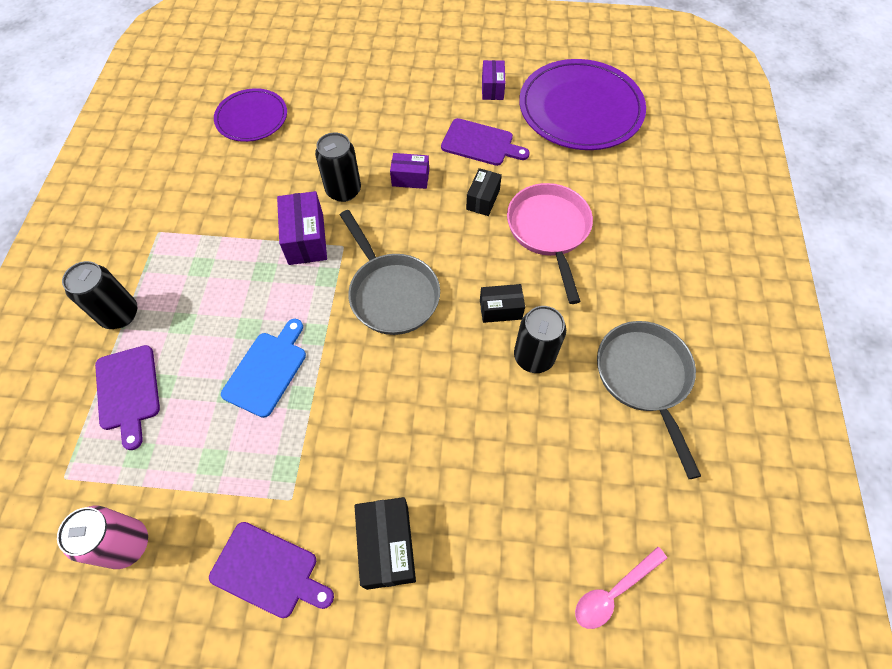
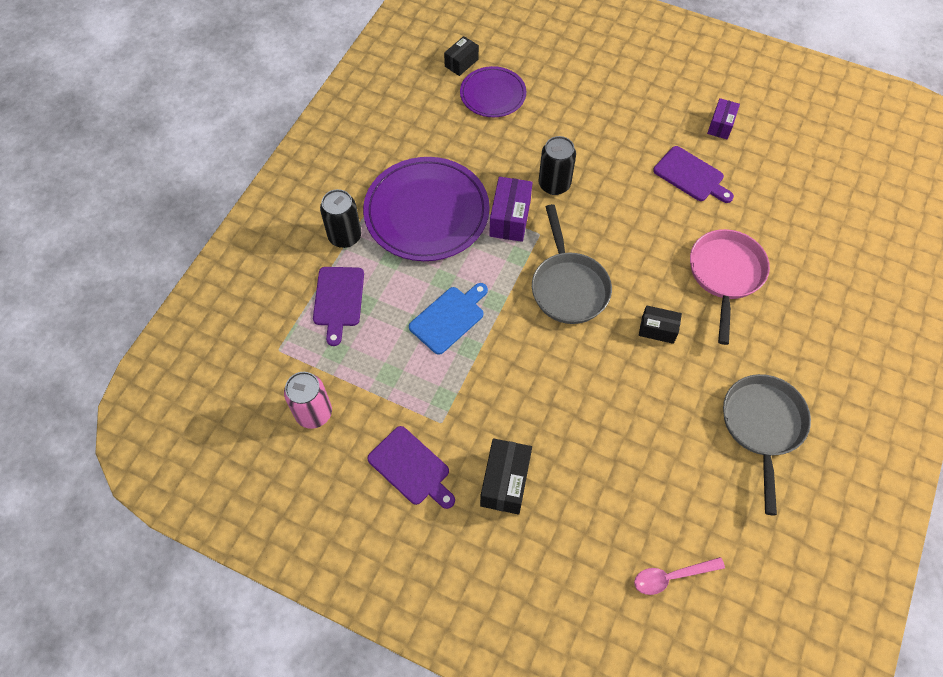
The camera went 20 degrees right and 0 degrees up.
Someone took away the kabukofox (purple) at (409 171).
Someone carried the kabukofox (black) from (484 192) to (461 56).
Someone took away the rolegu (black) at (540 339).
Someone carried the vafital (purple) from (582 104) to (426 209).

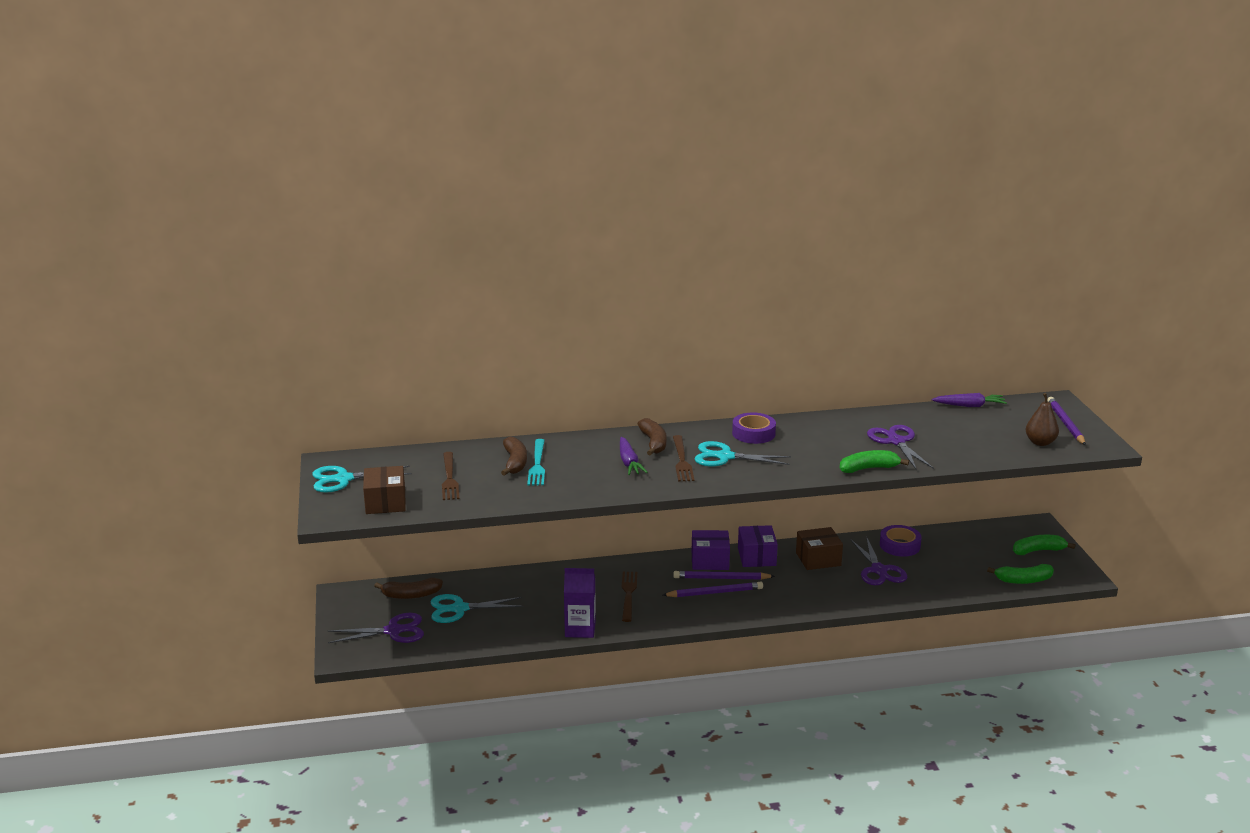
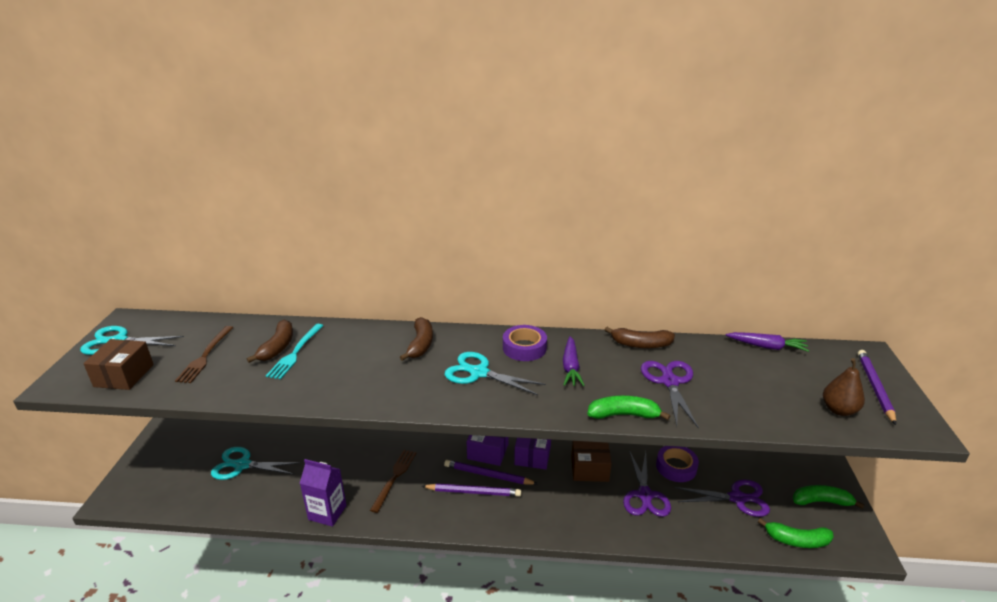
The camera went 15 degrees right and 5 degrees up.
Someone carried the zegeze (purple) from (376 628) to (722 498).
Someone carried the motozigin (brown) from (408 588) to (640 337).
Someone carried the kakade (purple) from (634 456) to (574 361).
Someone took away the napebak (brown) at (684 458).

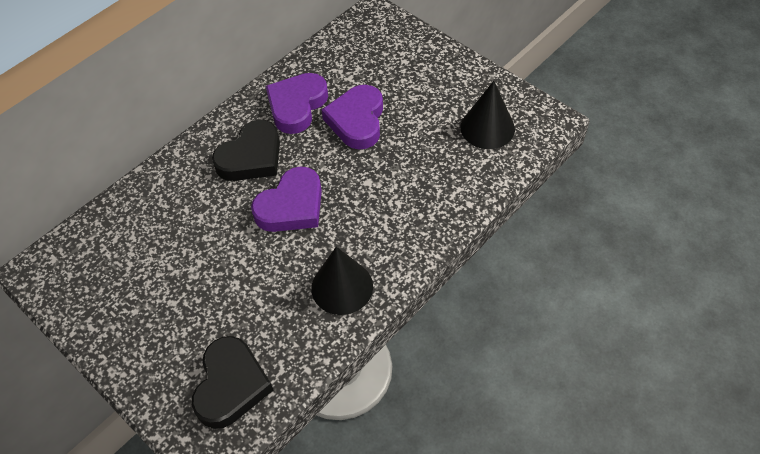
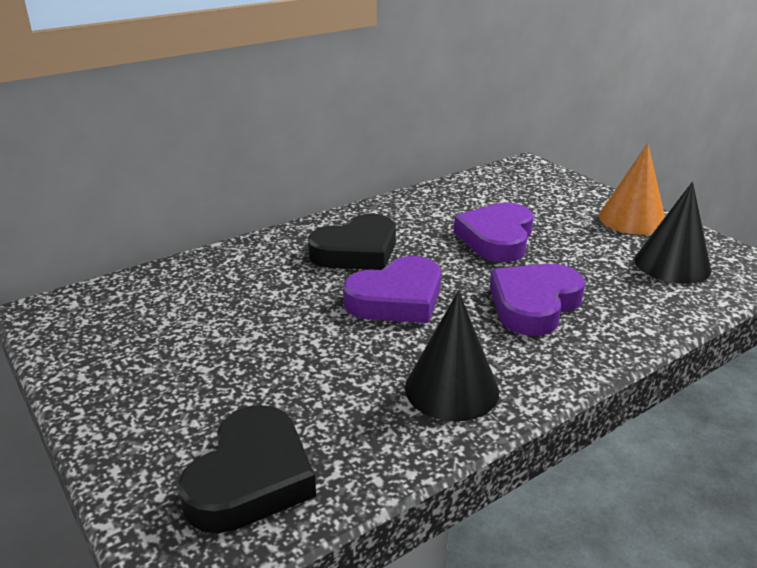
The camera went 10 degrees right and 25 degrees down.
Someone carried the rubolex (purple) from (297 103) to (537 300).
Someone put down the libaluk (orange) at (632 189).

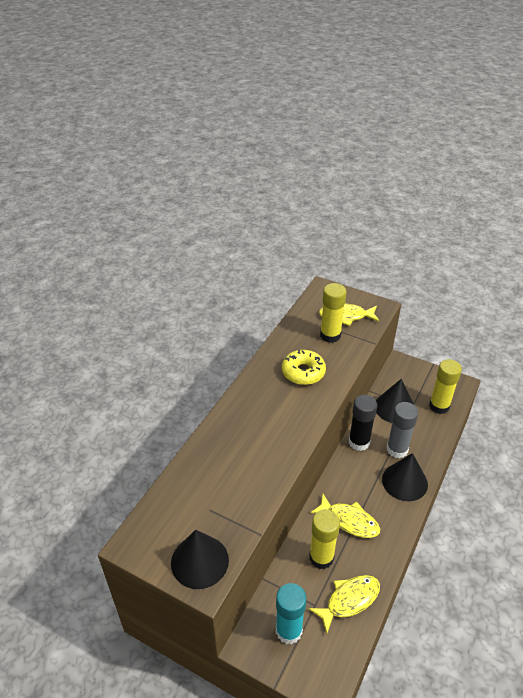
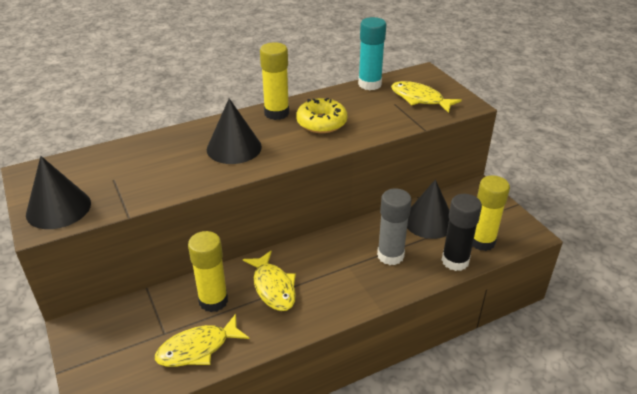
The camera went 35 degrees right and 5 degrees down.
Someone carried the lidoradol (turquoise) from (291 614) to (372 53).
Someone rotated the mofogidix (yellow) at (344 604) by 150 degrees clockwise.
Someone carried the lidoradol (yellow) from (333 313) to (274 81).
Someone carried the lidoradol (black) from (363 423) to (462 232).
Someone carried the libaluk (black) from (405 477) to (234 131).

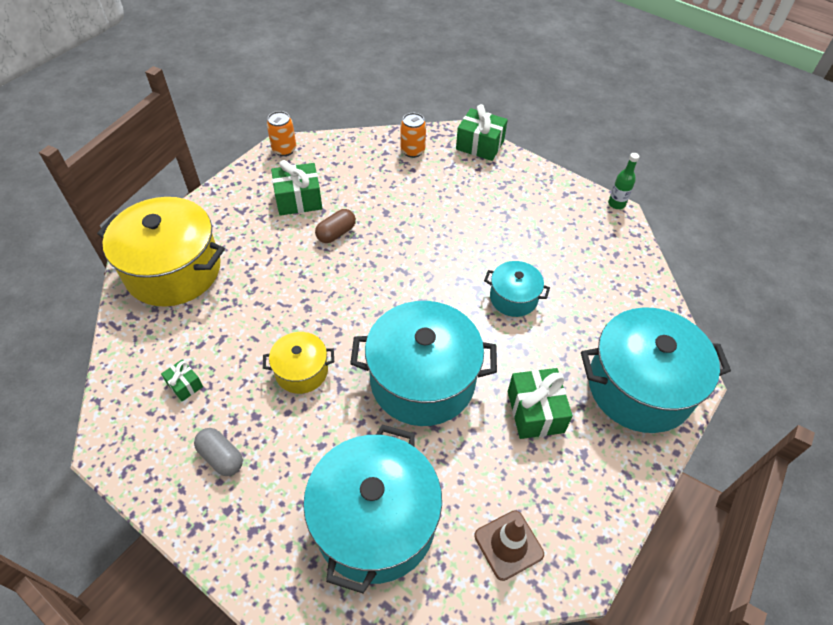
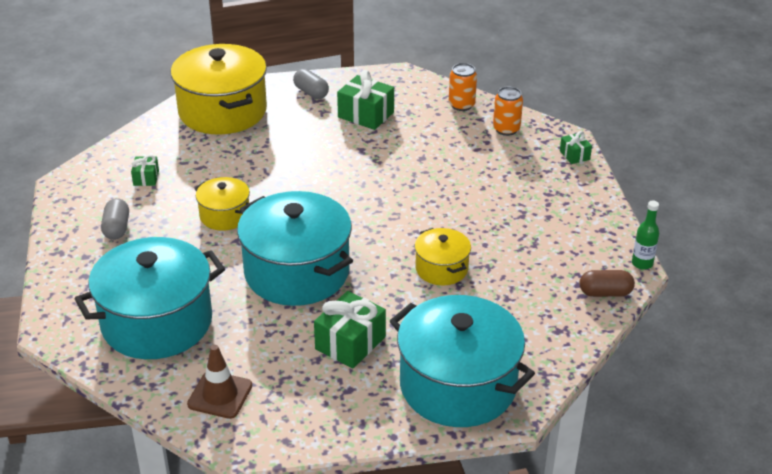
The camera went 45 degrees right and 15 degrees down.
Someone carried the rolegu (orange) from (281 133) to (463 87).
Someone carried the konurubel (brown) from (335 226) to (607 283).
Someone scaled the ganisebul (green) at (482 132) by 0.54.
Someone repainted the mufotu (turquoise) at (517 289), which became the mufotu (yellow) at (443 256).
Someone put down the konurubel (grey) at (311 84).

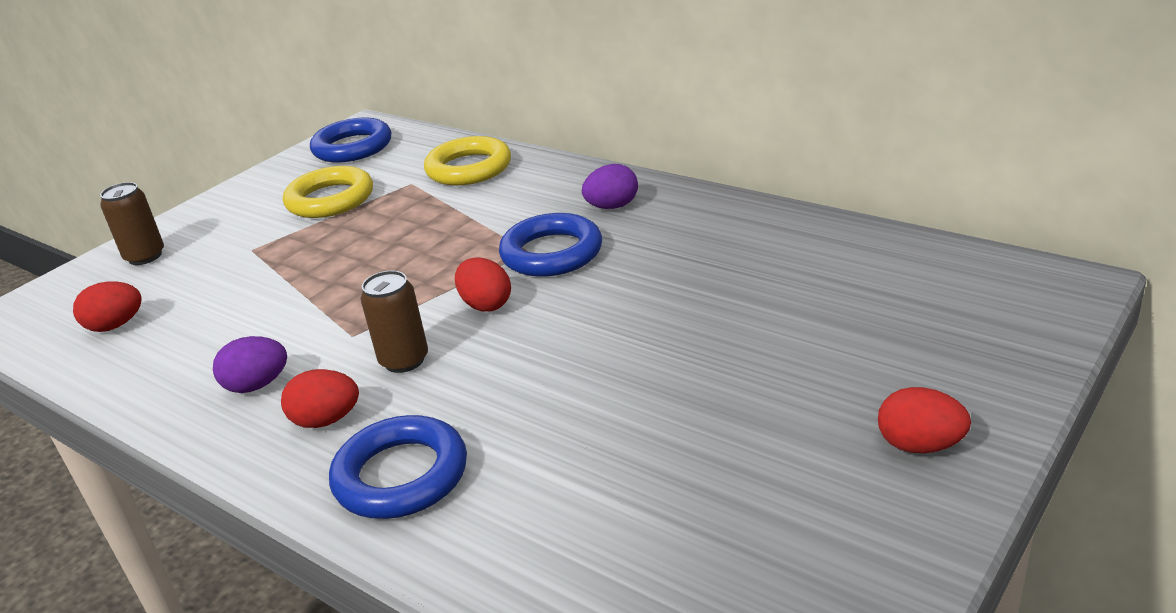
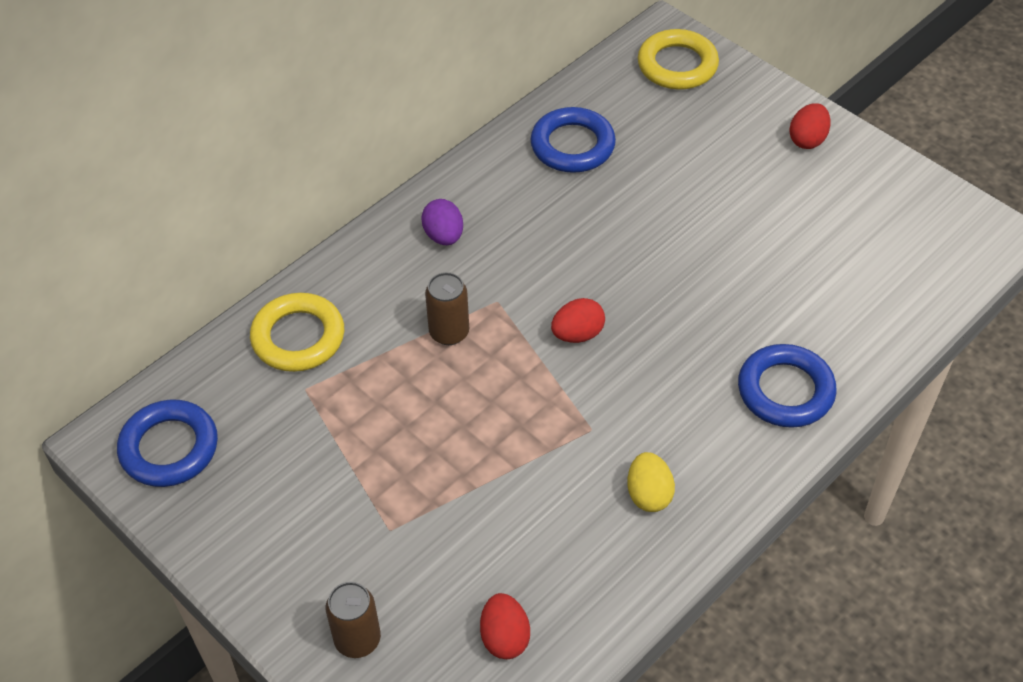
The camera went 85 degrees left and 20 degrees up.
Someone repainted the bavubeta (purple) at (250 364), which became the bavubeta (yellow) at (651 482).
Someone took away the bavubeta (red) at (320 398).
Someone carried the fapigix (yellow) from (328 192) to (678 59).
Someone carried the rolegu (brown) from (394 322) to (447 308).
Someone carried the fapigix (blue) from (550 245) to (573 140).

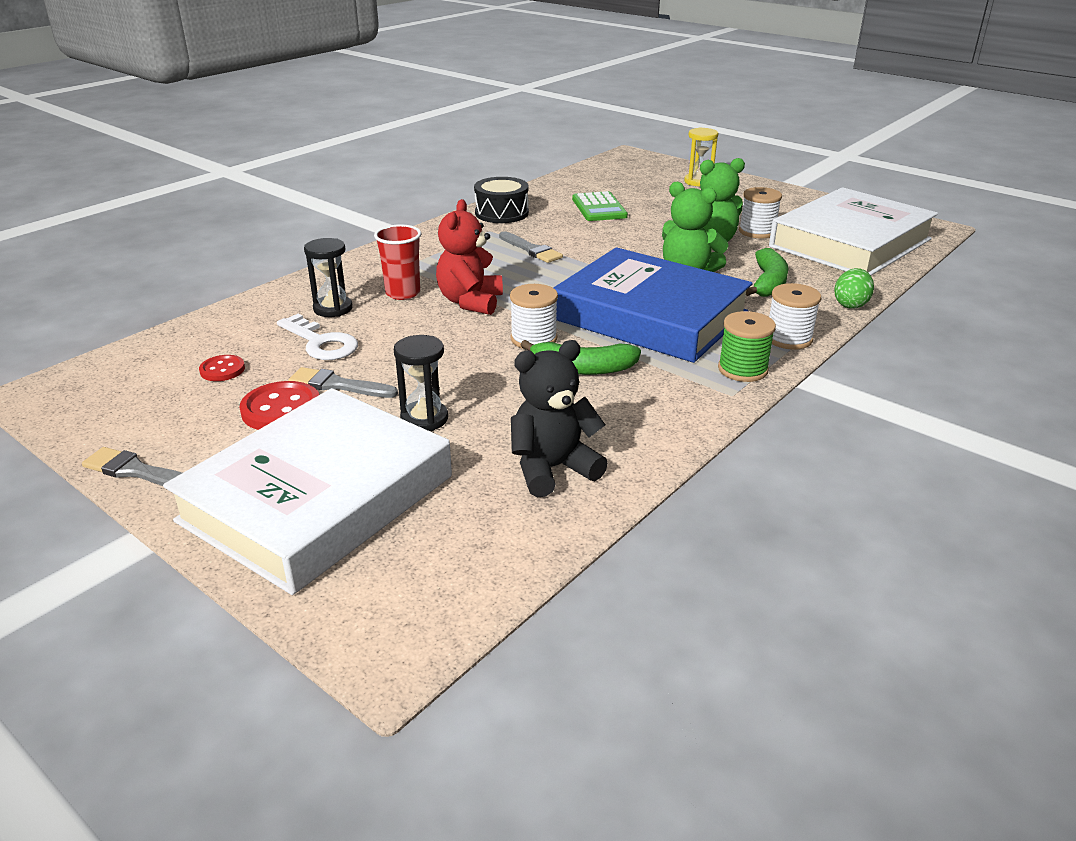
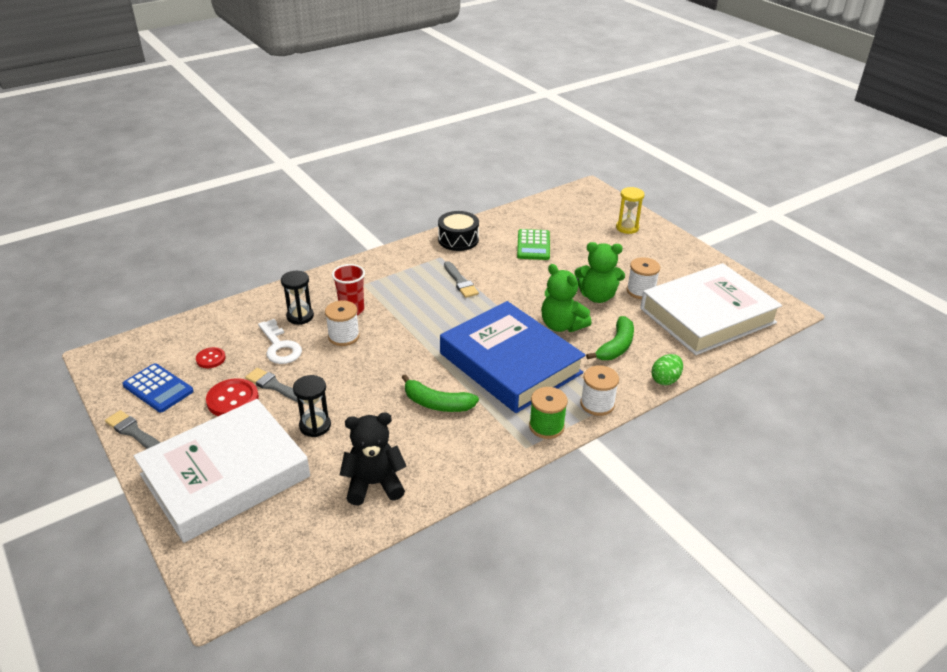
The camera went 15 degrees right and 5 degrees up.
Someone took away the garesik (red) at (469 257).
Someone carried the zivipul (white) from (534 316) to (342 323).
Someone put down the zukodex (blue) at (158 387).

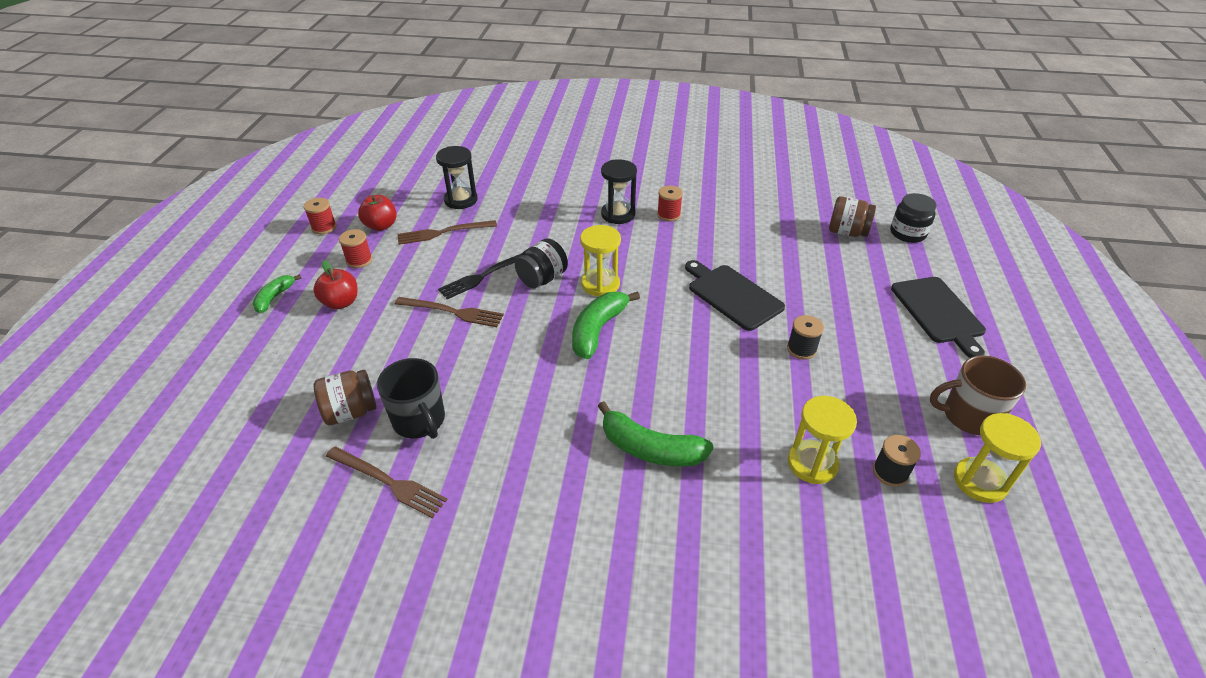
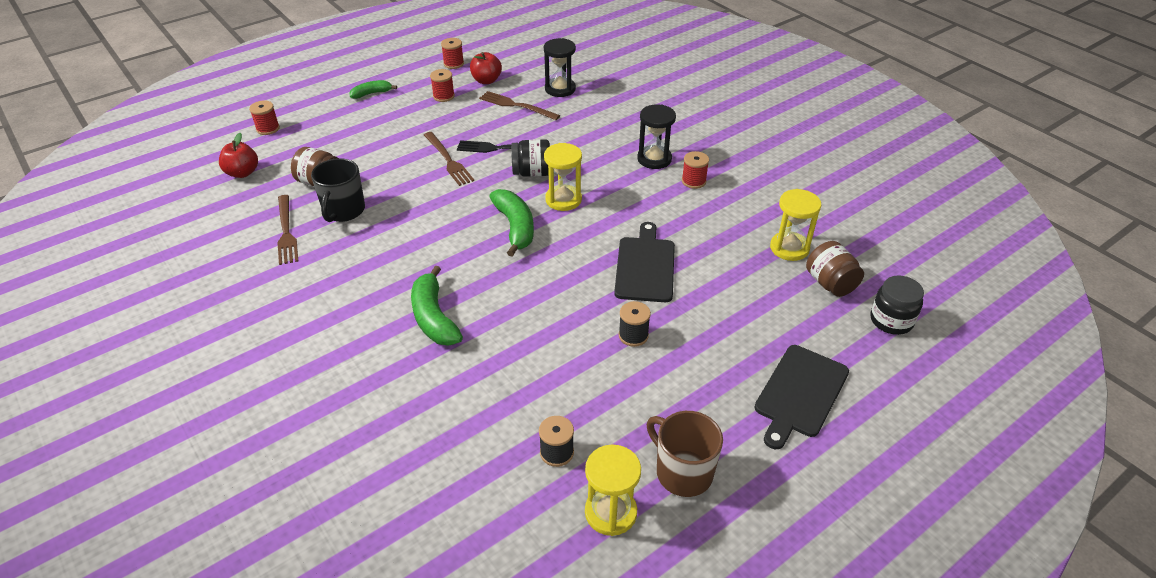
The camera went 45 degrees right and 0 degrees up.
Someone carried the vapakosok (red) from (335 285) to (238 155).
Someone rotated the motozigin (green) at (606 325) by 90 degrees clockwise.
Someone carried the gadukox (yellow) from (822 440) to (796 225).
Someone put down the zivipul (red) at (264 117).

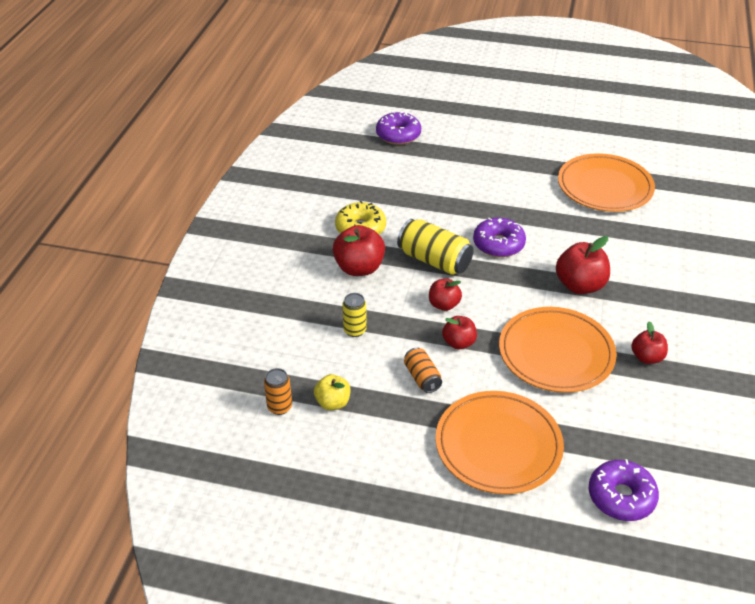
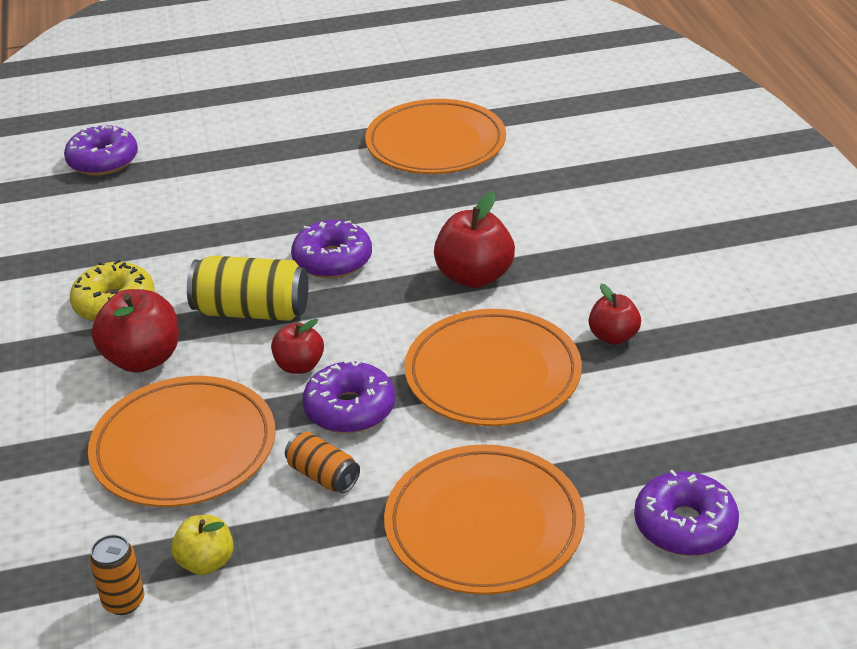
The camera went 25 degrees left and 5 degrees down.
Someone swapped the rolegu (yellow) at (354 315) for the vafital (orange) at (182 441).
Someone swapped the vapakosok (red) at (459 332) for the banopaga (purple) at (348 396).

